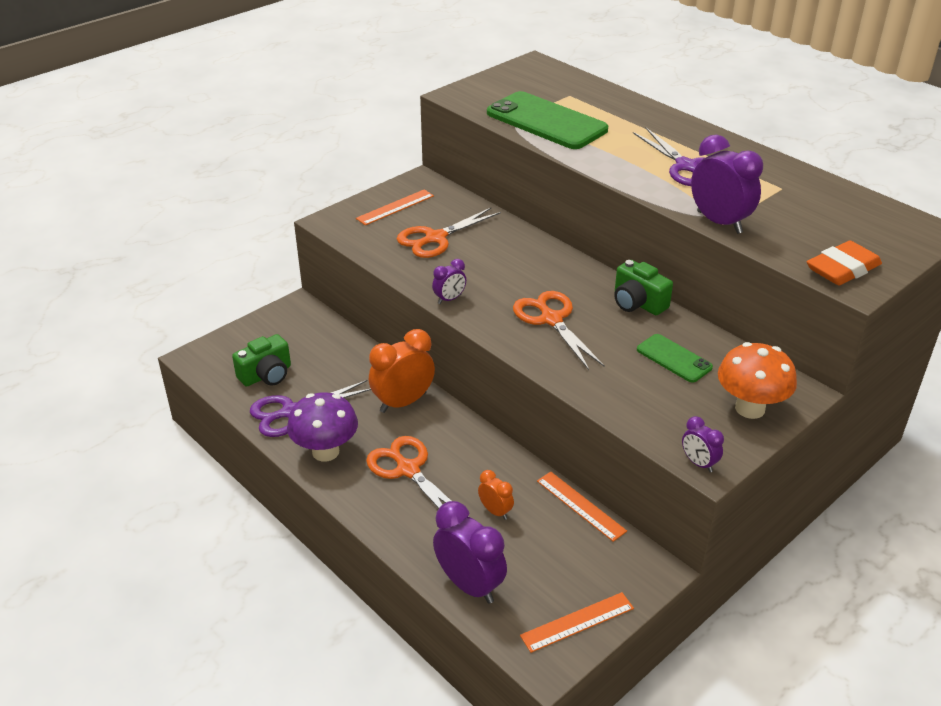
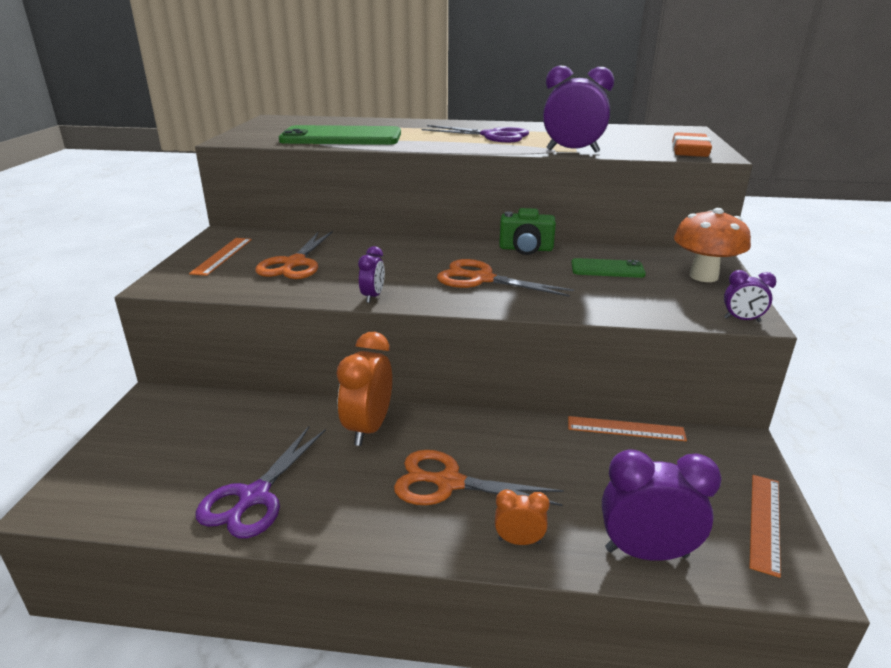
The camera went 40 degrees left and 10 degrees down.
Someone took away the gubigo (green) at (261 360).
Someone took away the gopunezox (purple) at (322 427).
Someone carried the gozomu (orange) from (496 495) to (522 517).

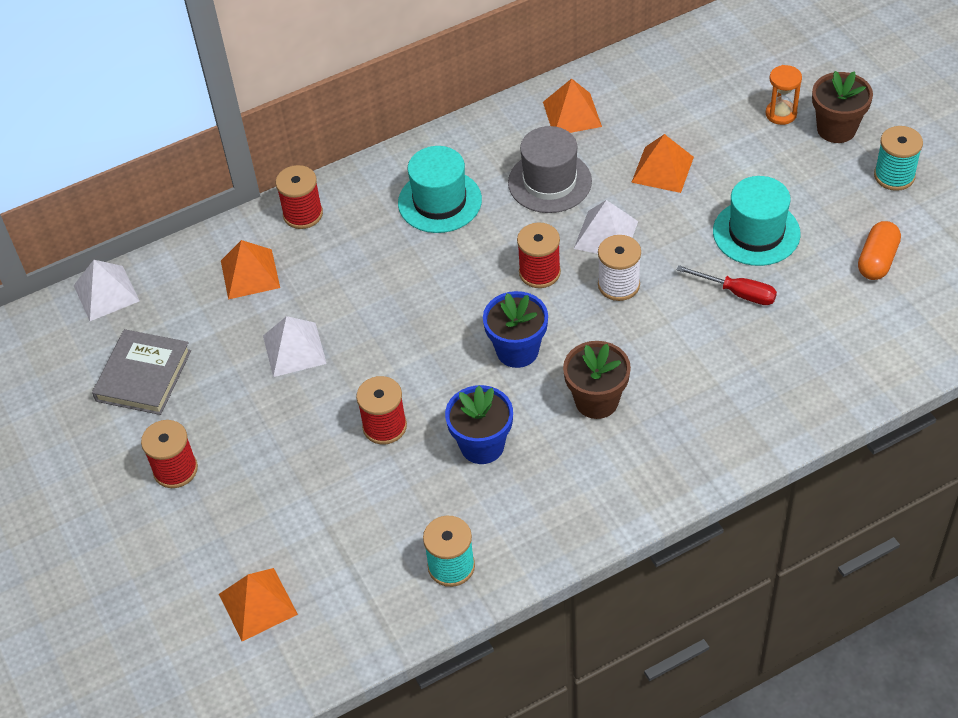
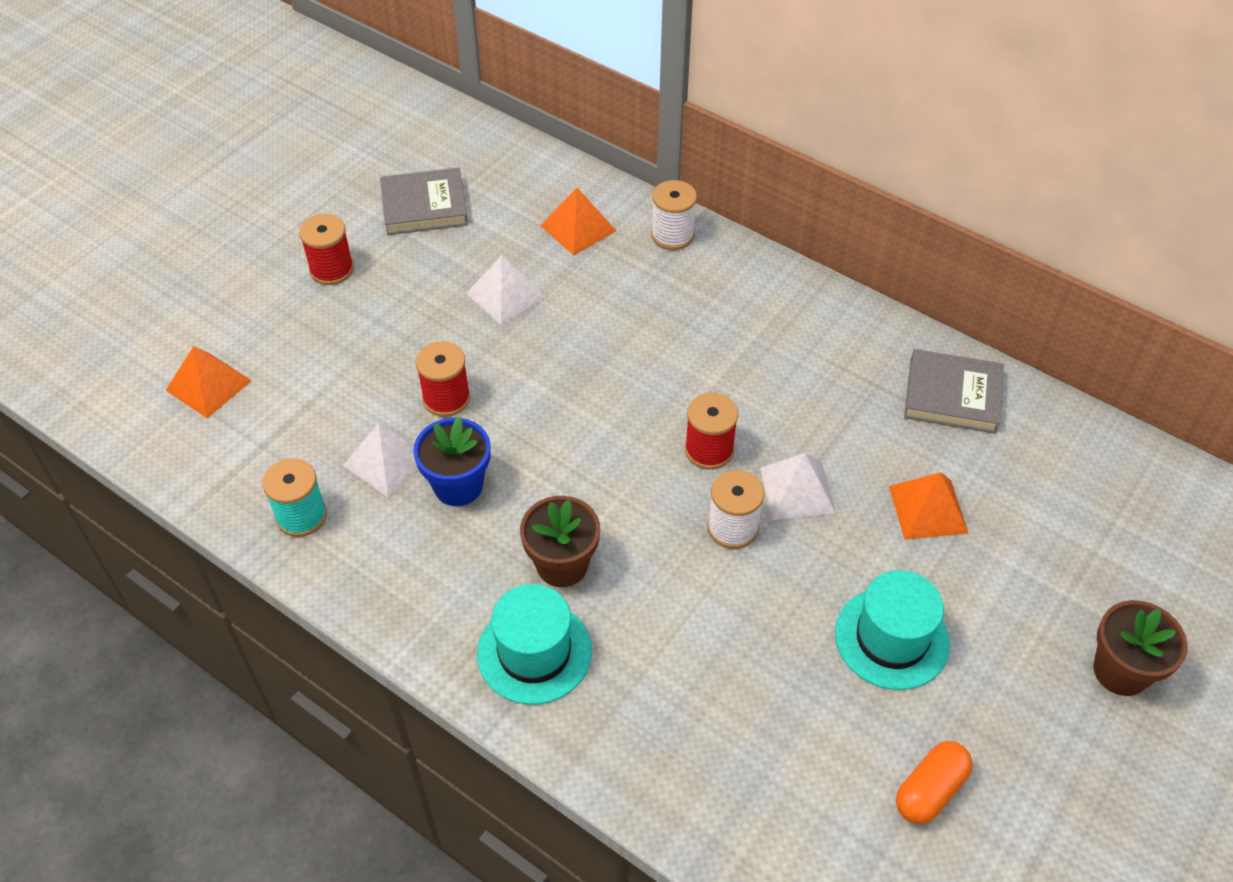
The camera went 60 degrees right and 0 degrees up.
Someone carried the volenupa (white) from (106 290) to (380 460).
Someone repainted the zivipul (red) at (299 197), which became the zivipul (white) at (674 215).
Someone carried the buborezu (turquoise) from (440 189) to (534 644).
Someone took away the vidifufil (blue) at (515 329).
Someone took away the buborezu (grey) at (550 169).
Someone swapped the volenupa (orange) at (572 105) for the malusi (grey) at (954 391).
Someone took away the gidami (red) at (726 285).
Someone took away the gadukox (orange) at (784 95).
Someone rotated the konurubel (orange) at (879 250) by 45 degrees counterclockwise.
Someone took away the zivipul (turquoise) at (898 158).

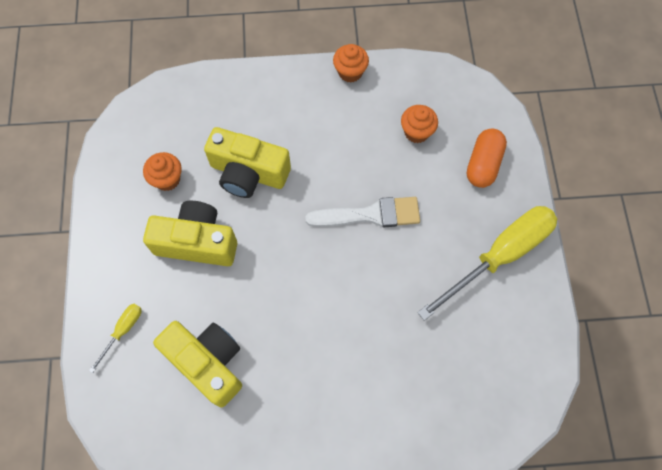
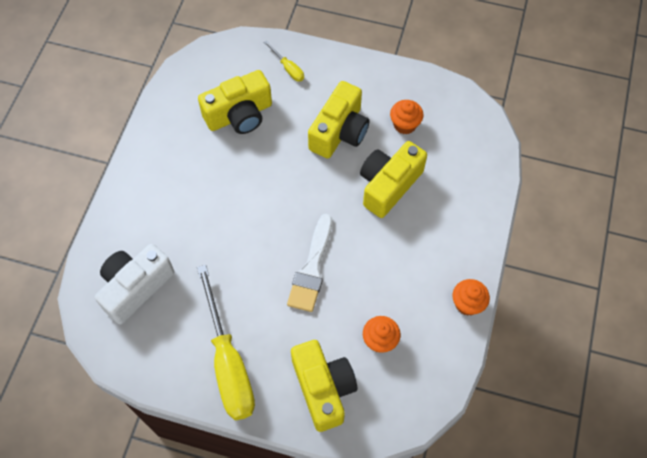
The camera went 110 degrees right and 5 degrees down.
Someone swapped the konurubel (orange) at (487 158) for the gubigo (yellow) at (324 386).
Someone put down the gubigo (white) at (135 284).

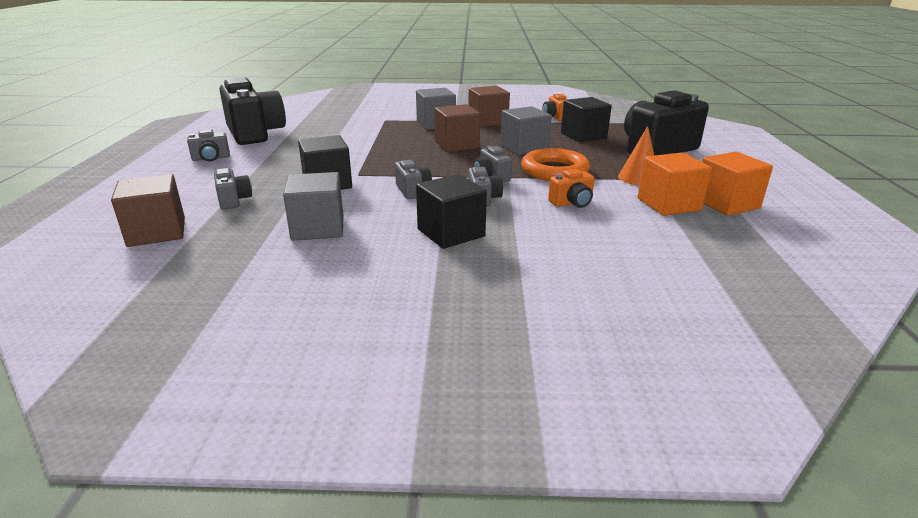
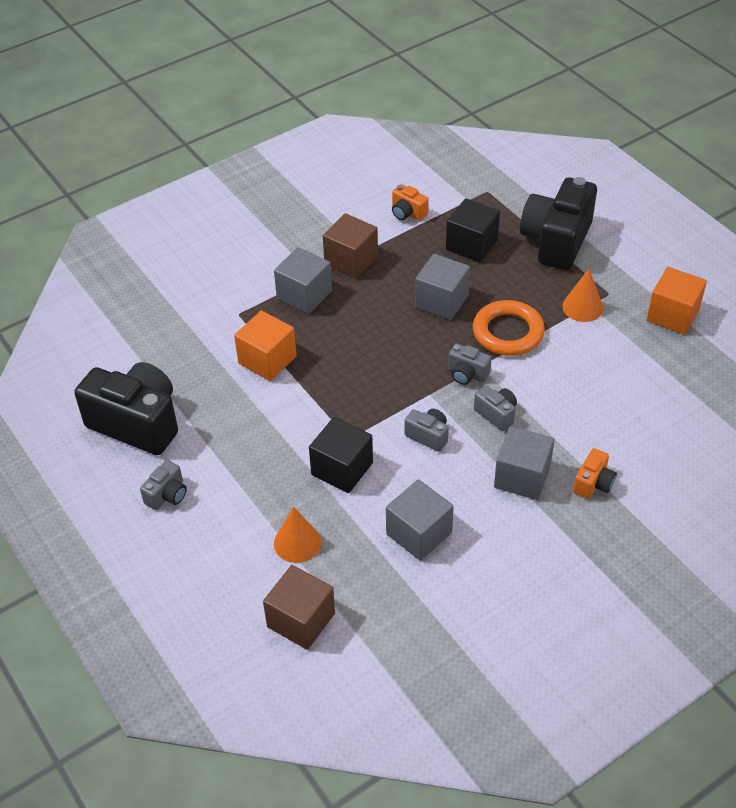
The camera went 35 degrees left and 20 degrees up.
Someone swapped the gubigo (grey) at (233 188) for the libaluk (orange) at (297 535).
Someone repainted the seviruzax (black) at (451 211), which became the seviruzax (grey) at (524 463).
Someone took away the seviruzax (brown) at (457 128).
Someone carried the gubigo (orange) from (571 188) to (595 473).
Someone carried the seviruzax (orange) from (675 184) to (265 345).

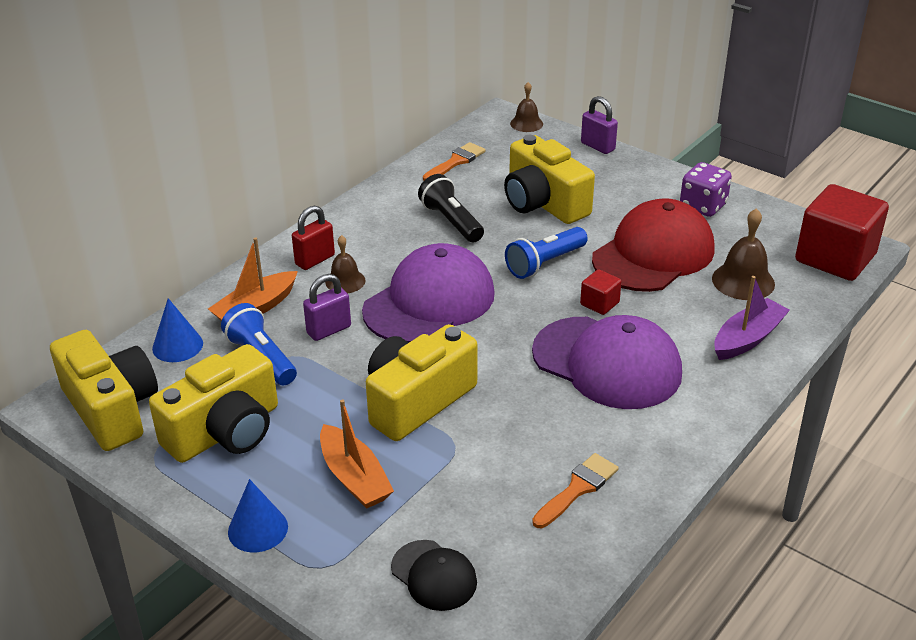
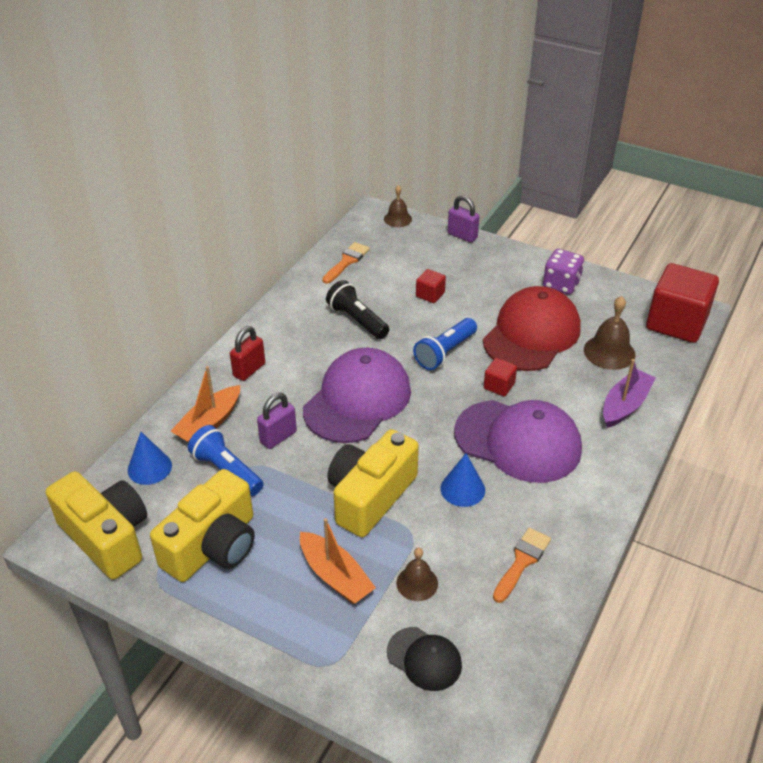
The camera went 10 degrees left and 5 degrees up.
Someone carried the libaluk (blue) from (258 515) to (463 480).
Someone carried the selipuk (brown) from (345 264) to (417 574).
Someone swapped the gubigo (yellow) at (549 179) for the seviruzax (red) at (431 286).

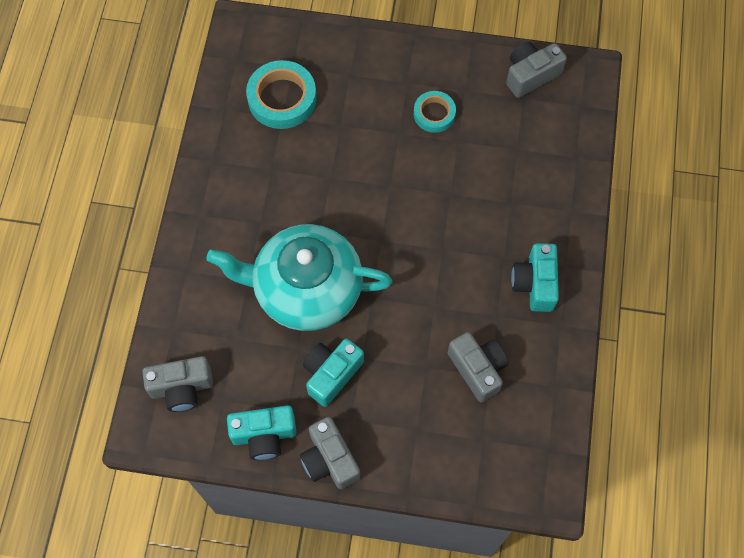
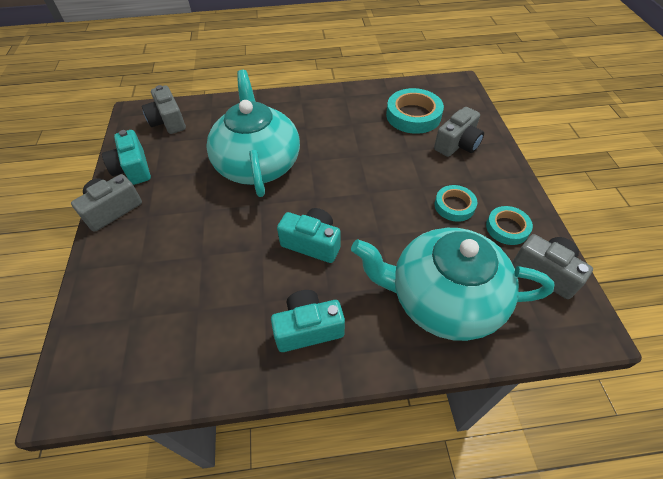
The camera went 75 degrees right and 15 degrees down.
Someone carried the gubigo (turquoise) from (333 373) to (308 235).
Someone carried the gubigo (grey) from (478 367) to (459 132).
Someone put down the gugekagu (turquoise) at (453 284).
Someone put down the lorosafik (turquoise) at (509 225).

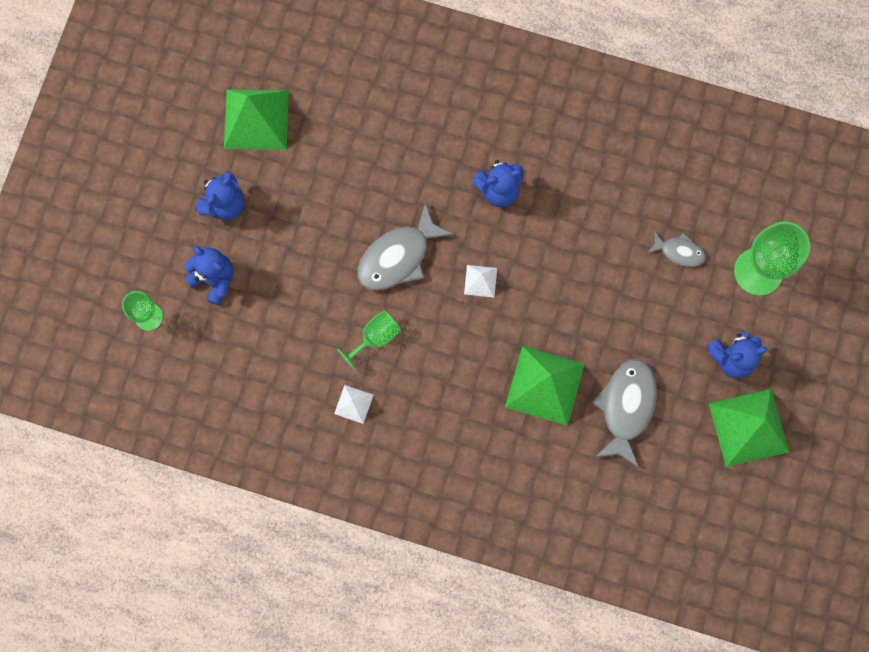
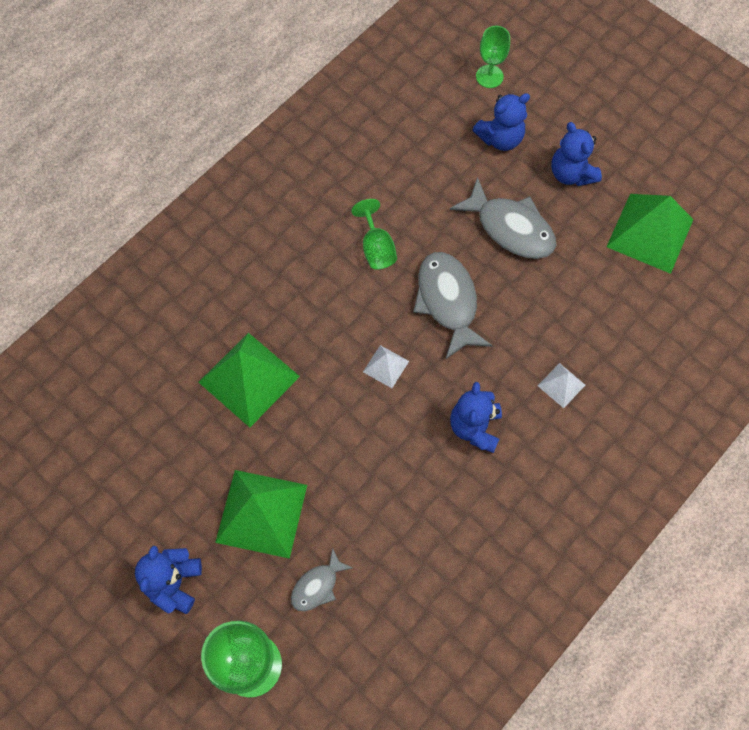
The camera went 115 degrees right and 10 degrees down.
Someone carried the volenupa (white) from (353 404) to (561 385).
Someone carried the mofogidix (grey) from (624 414) to (503 218).
Someone carried the volenupa (green) from (749 428) to (261 514).

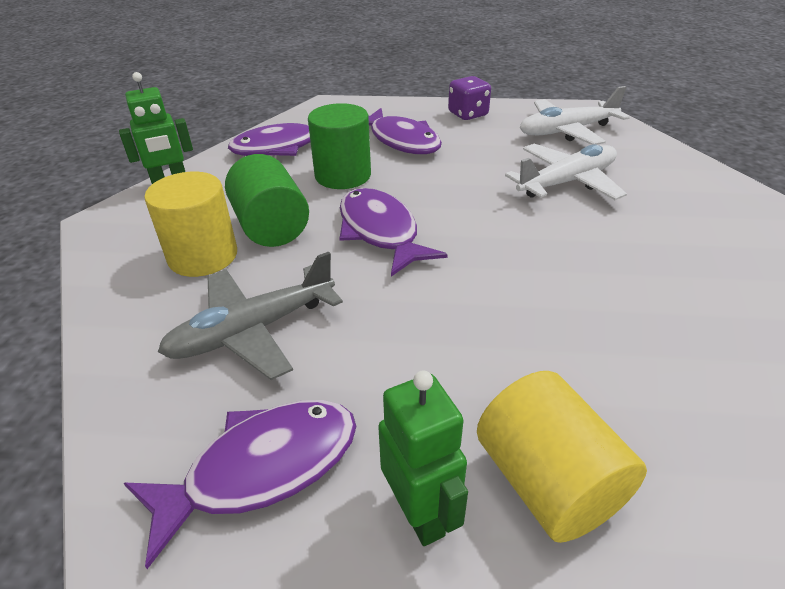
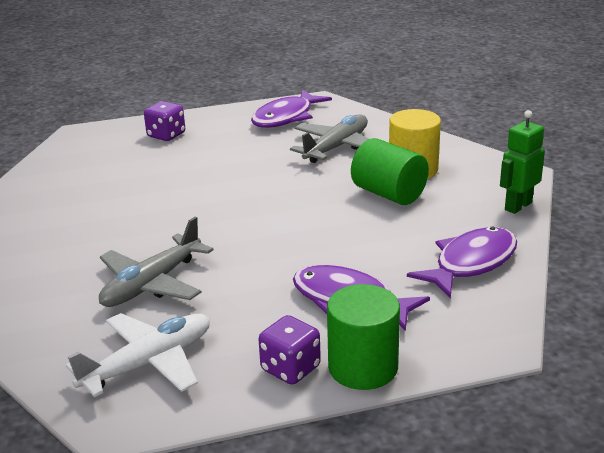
The camera went 160 degrees right and 10 degrees down.
Someone carried the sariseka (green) from (339 146) to (363 337).
Someone took away the mofogidix (purple) at (393 232).
Someone took away the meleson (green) at (423 458).
Someone swapped the sariseka (yellow) at (562 457) for the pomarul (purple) at (164 121).
Someone repainted the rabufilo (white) at (566 172), which became the rabufilo (grey) at (156 261).

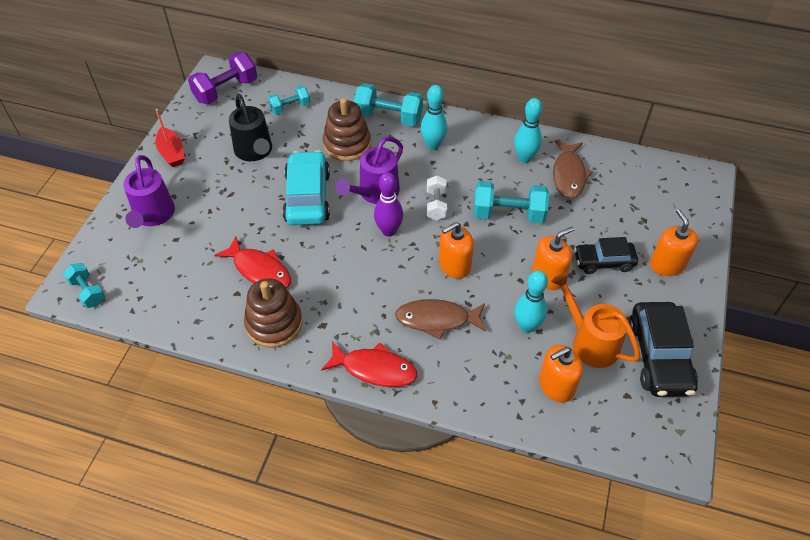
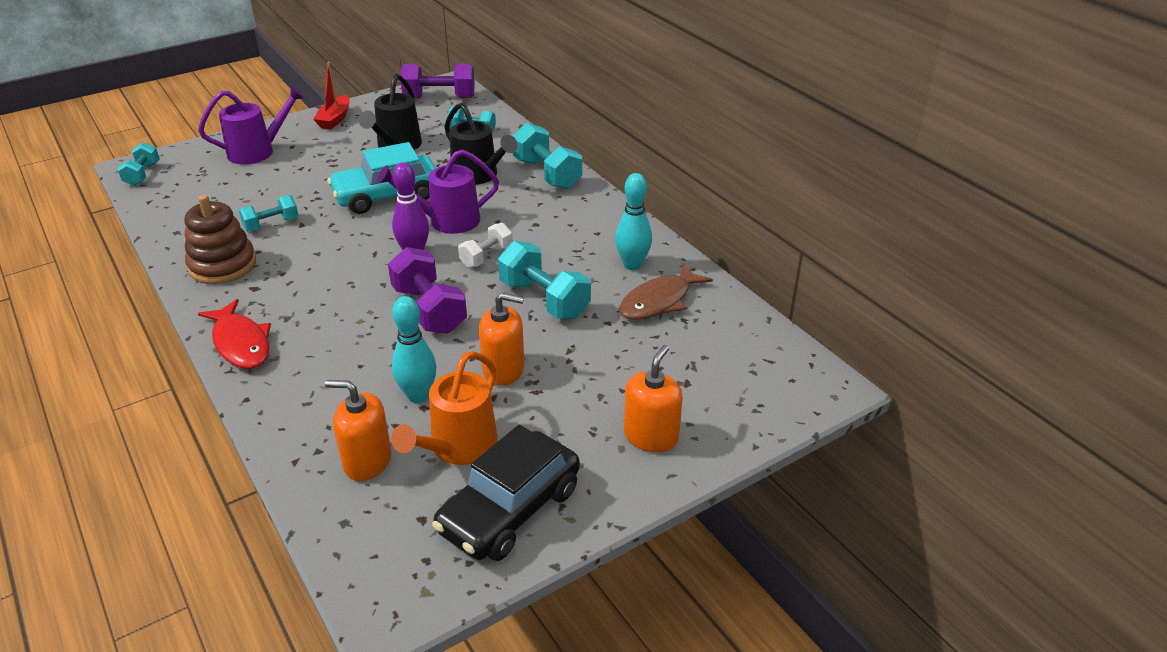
The camera went 40 degrees right and 15 degrees down.
Someone rotated the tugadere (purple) at (149 191) by 150 degrees counterclockwise.
Someone swapped the mofogidix (red) at (252 262) for the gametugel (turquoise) at (268 213).
Someone rotated the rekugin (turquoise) at (306 187) by 150 degrees counterclockwise.
Someone swapped the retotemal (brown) at (347 129) for the tugadere (black) at (481 144).
Someone took away the mofogidix (brown) at (440 319).
Someone took away the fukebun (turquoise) at (434 117).
Someone swapped the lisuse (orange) at (456 250) for the gametugel (purple) at (427 290).
Someone rotated the tugadere (orange) at (596 320) by 150 degrees counterclockwise.
Someone took away the rekugin (black) at (606 255).

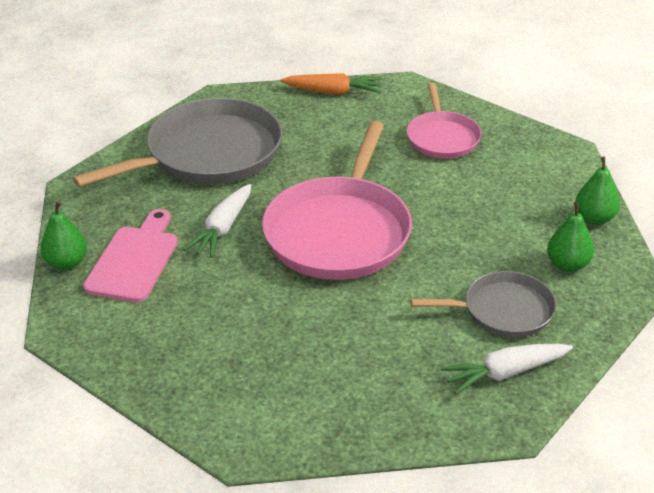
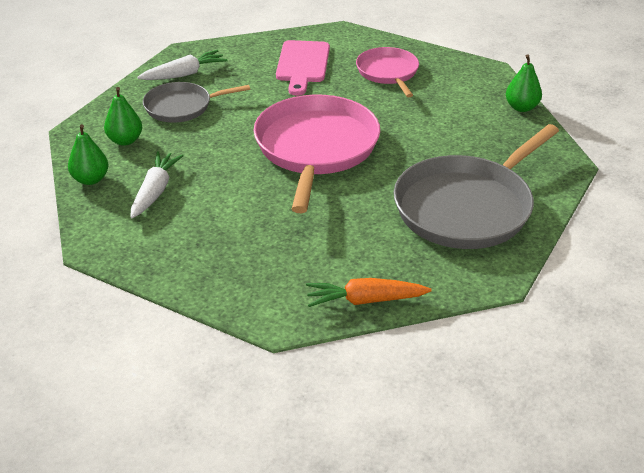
The camera went 170 degrees right and 0 degrees up.
Someone carried the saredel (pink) from (130 255) to (303 68).
Someone carried the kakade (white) from (217 221) to (157 184).
Someone carried the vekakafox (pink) from (444 121) to (387 72).

